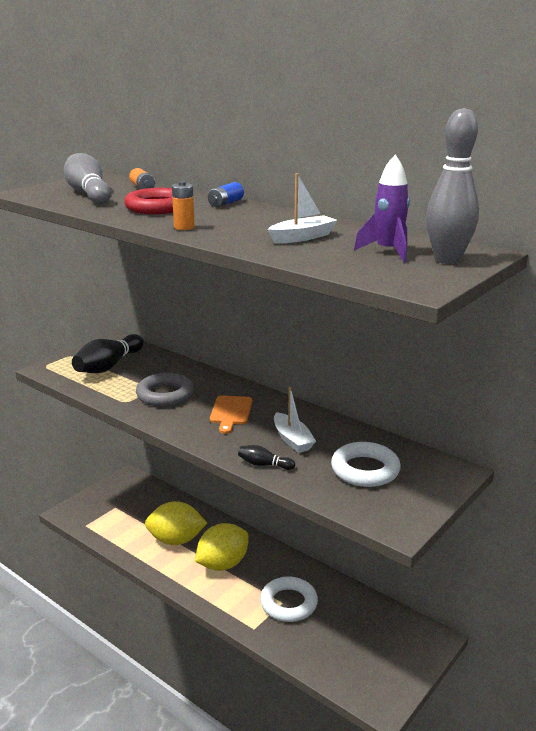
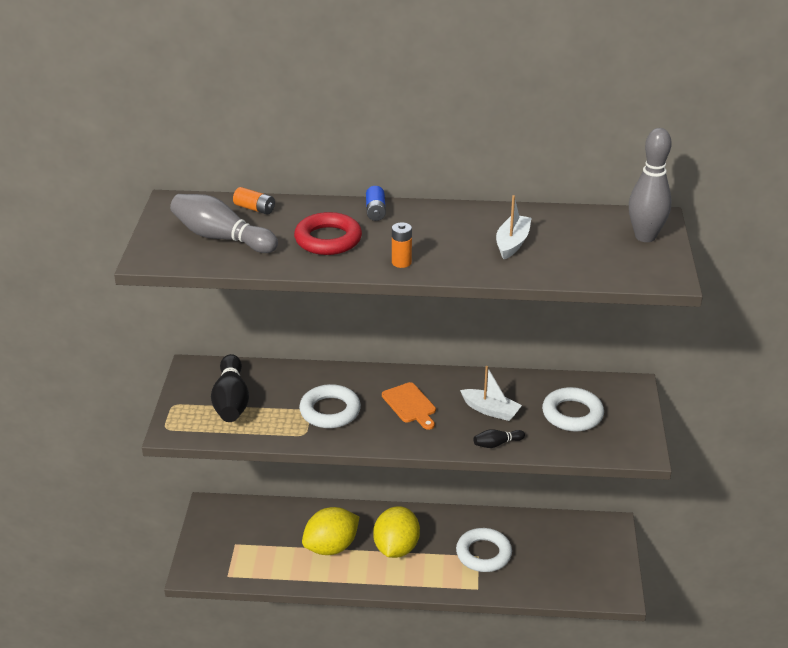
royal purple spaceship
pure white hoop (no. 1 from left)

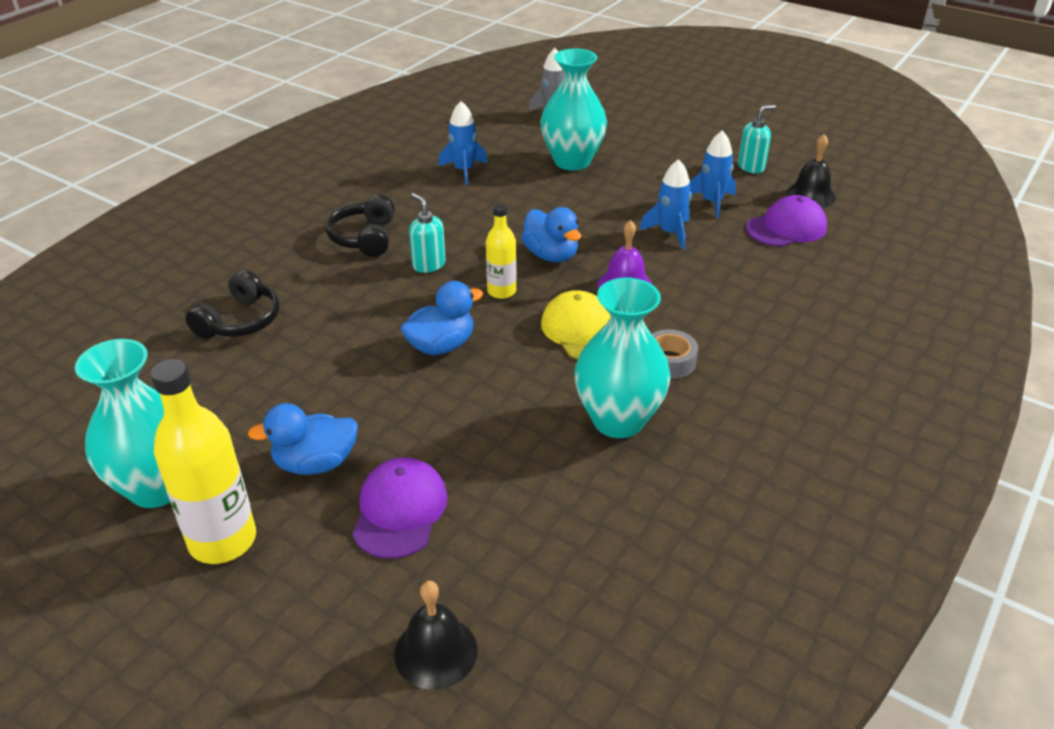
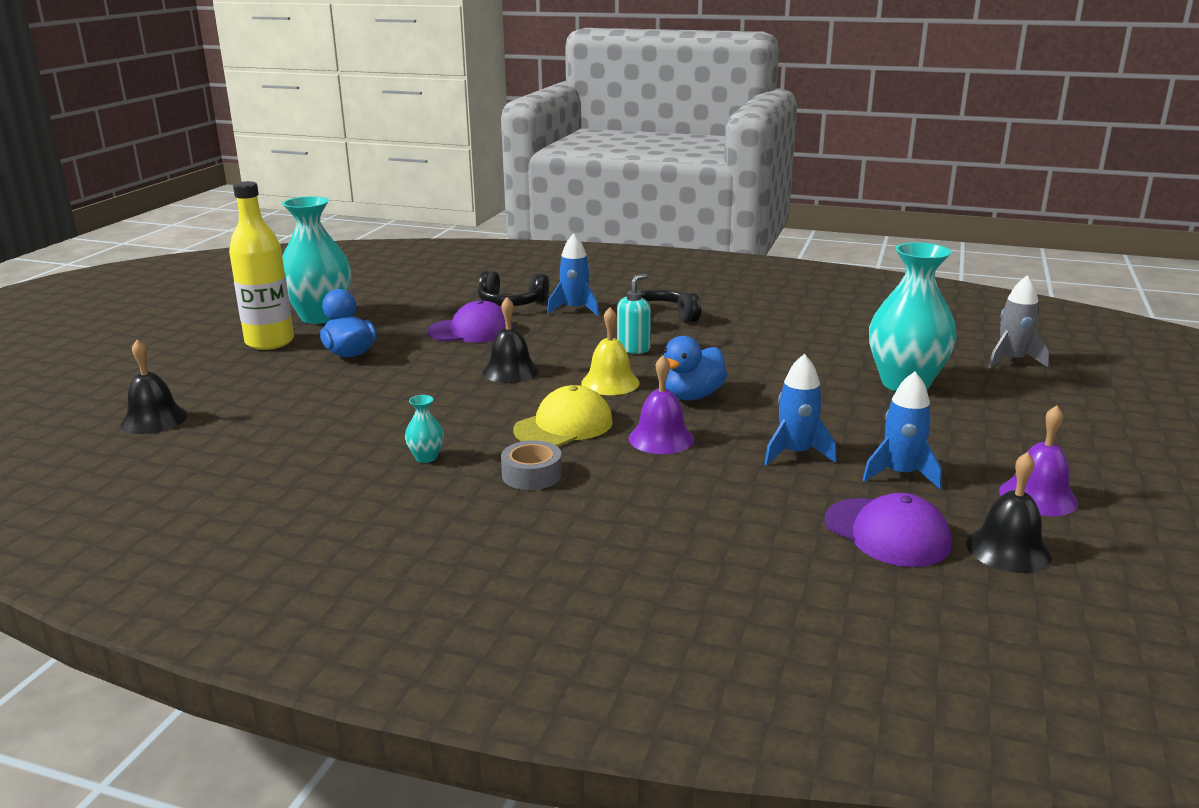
royal purple cap (no. 1 from left)
blue spaceship (no. 1 from left)
jet-black school bell (no. 2 from left)
yellow school bell
royal purple school bell (no. 2 from left)
aqua vase (no. 2 from left)

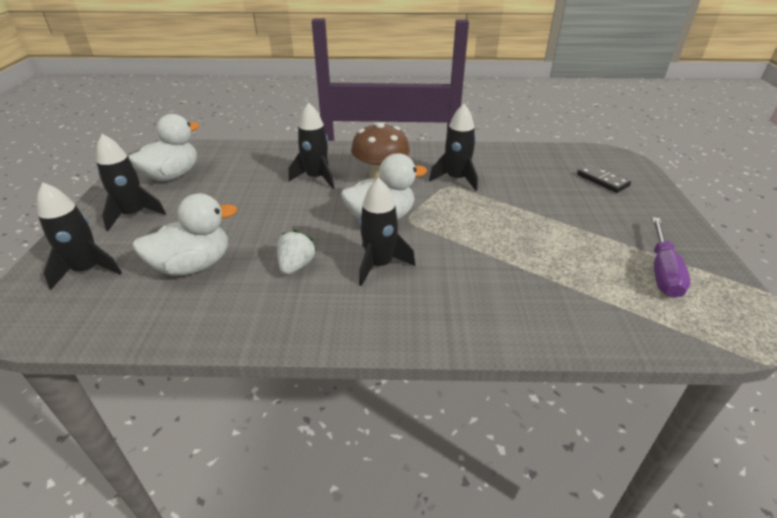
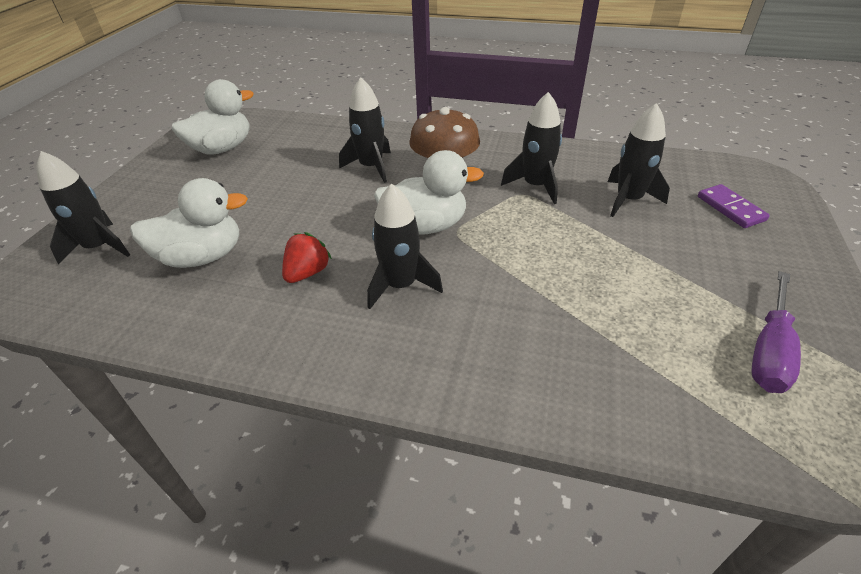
jet-black spaceship (no. 5 from left)
scarlet berry
royal purple domino piece

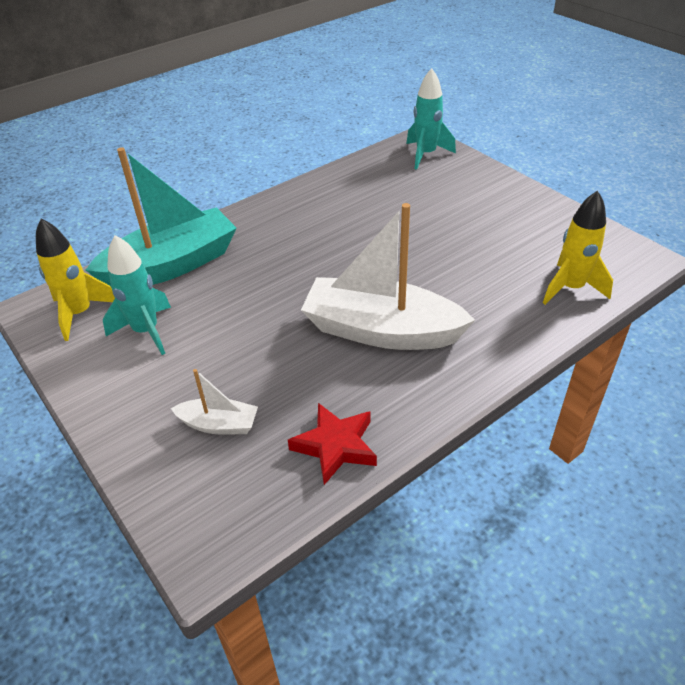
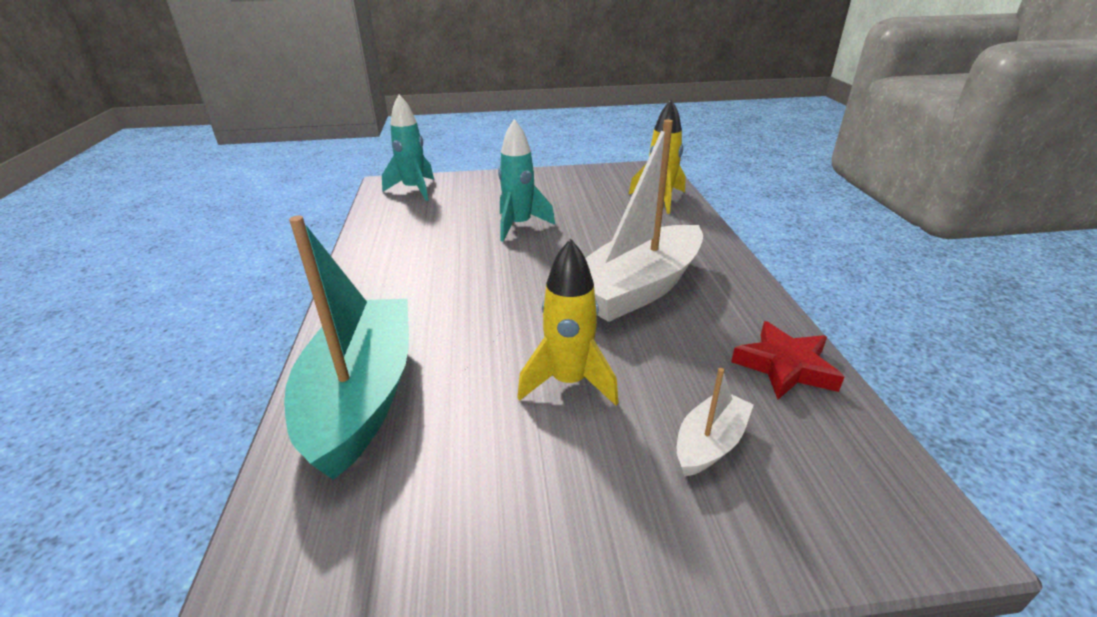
yellow spaceship (no. 1 from left)
aqua spaceship (no. 2 from left)

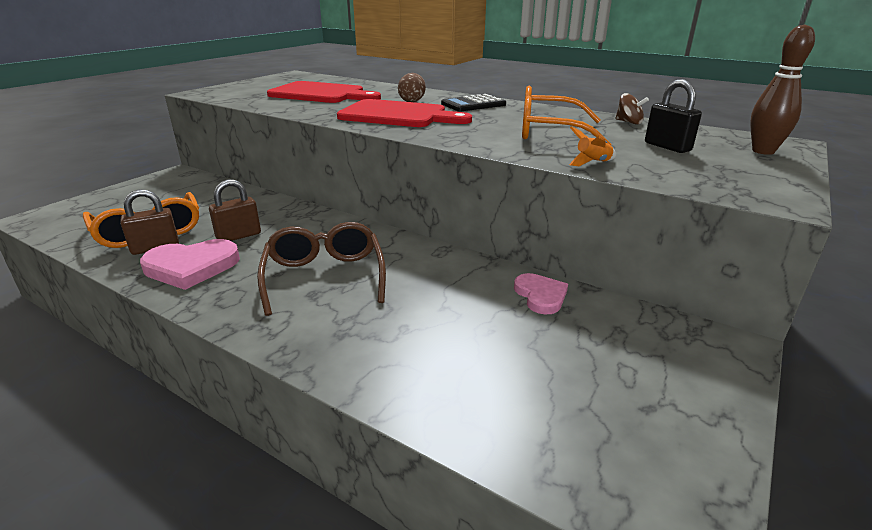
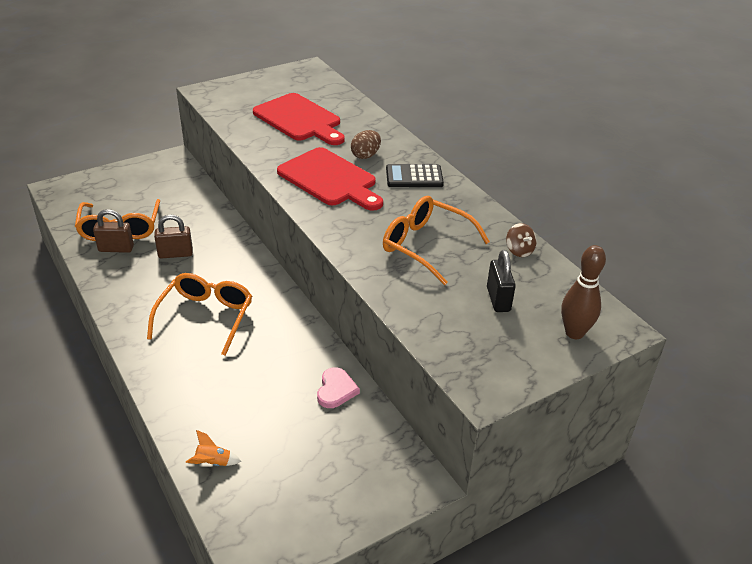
rosy heart (no. 1 from left in the first image)
orange-coloured spaceship
orange-coloured eyeglasses (no. 2 from left)

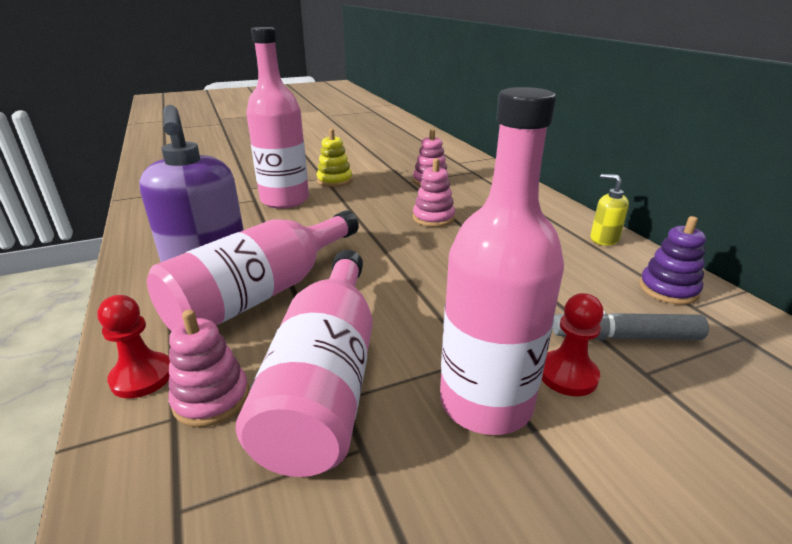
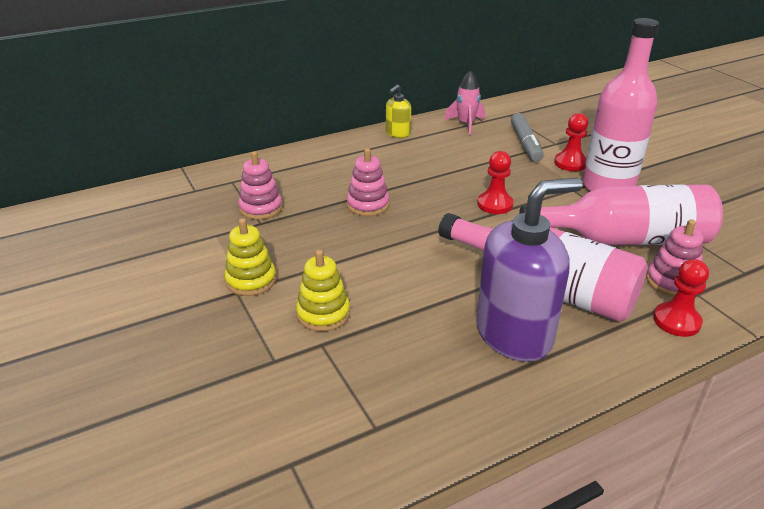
scarlet game pawn (no. 1 from left)
yellow ring stacker (no. 2 from left)
rosy spaceship

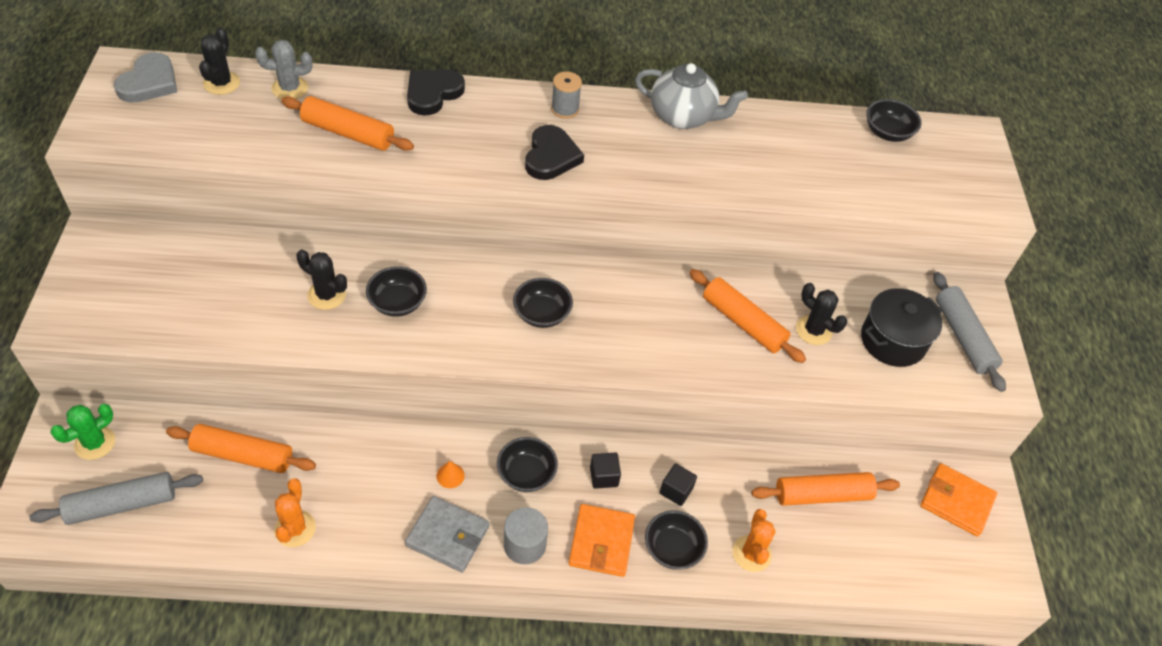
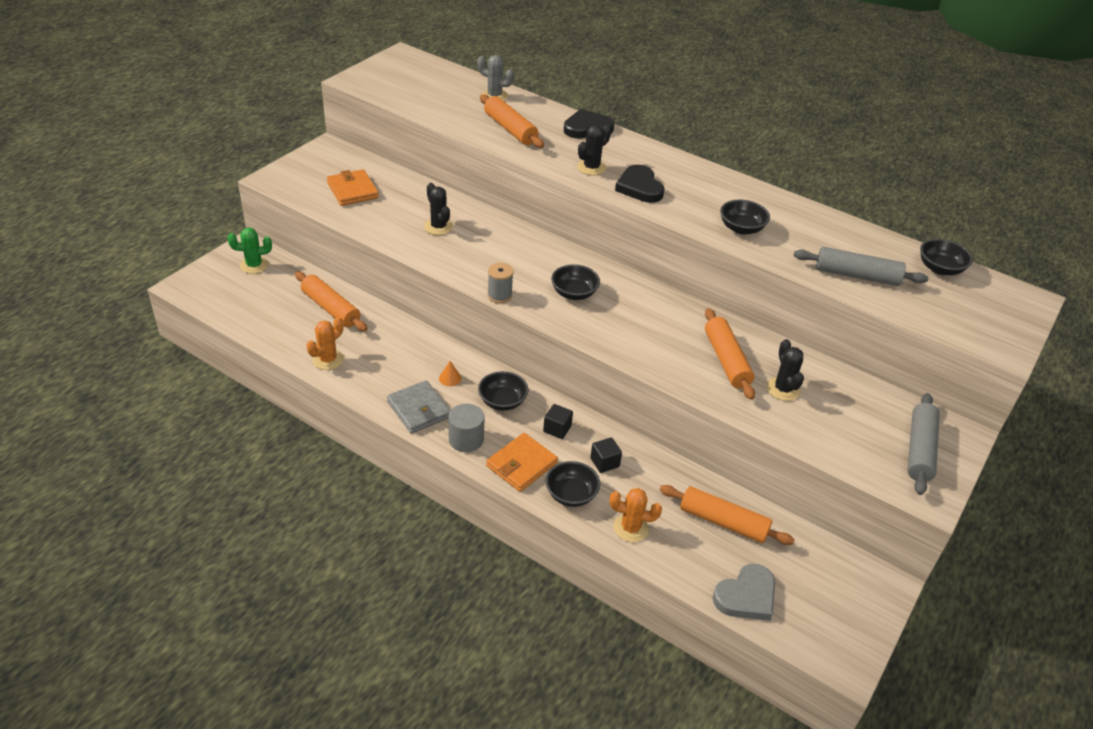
grey china teapot
jet-black stockpot
grey dough roller (no. 1 from left)
grey heart
jet-black cactus (no. 2 from left)
jet-black serving bowl (no. 4 from left)
grey reel of thread
orange-coloured wallet (no. 1 from left)
jet-black heart (no. 2 from left)
orange-coloured cactus (no. 2 from left)

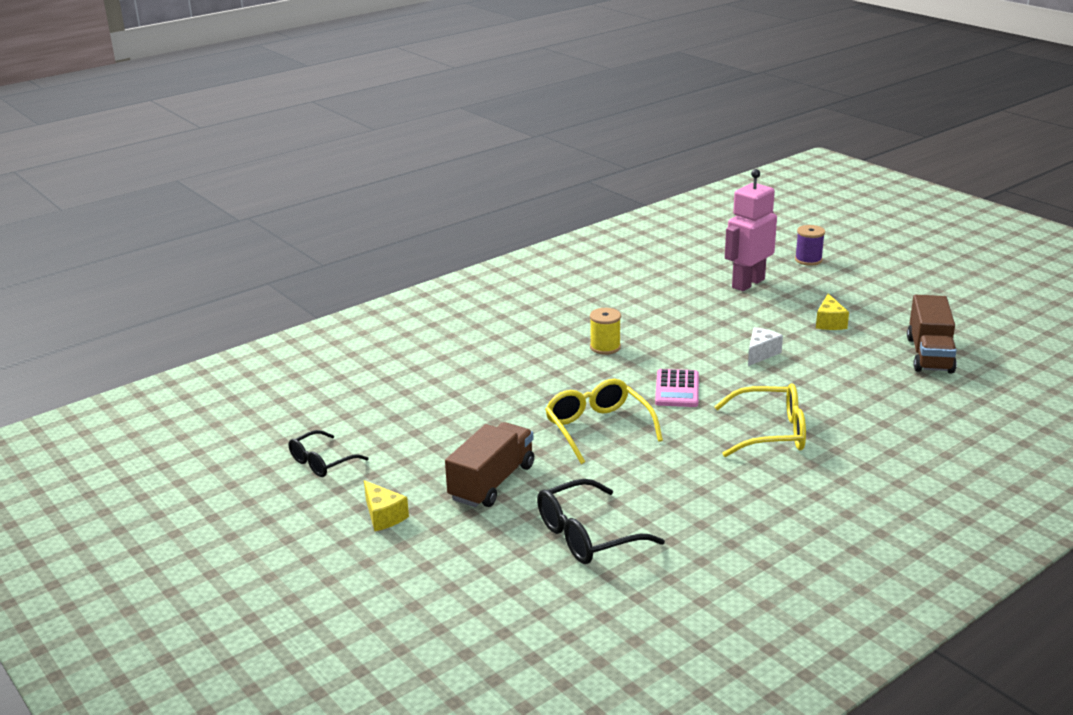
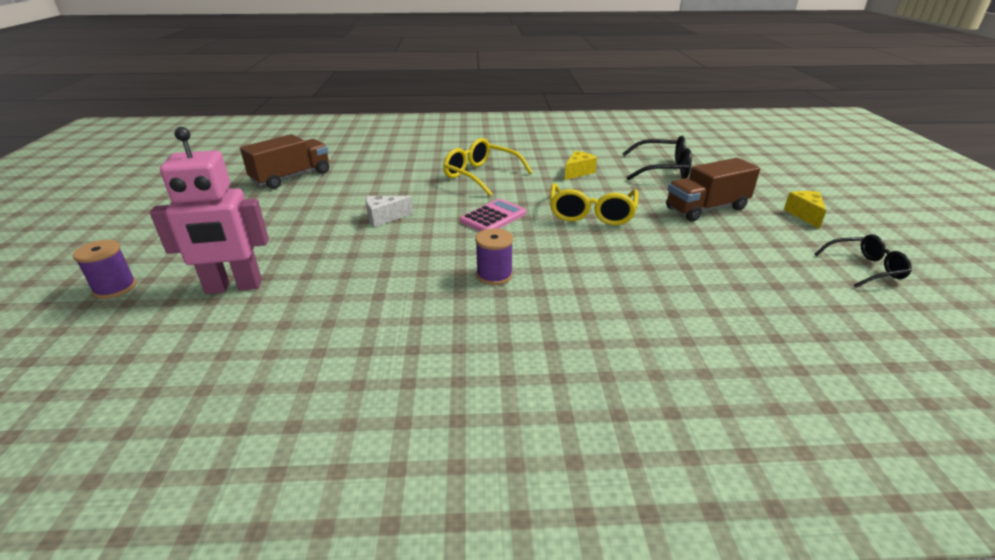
yellow cheese wedge (no. 1 from left)
royal purple reel of thread (no. 2 from left)

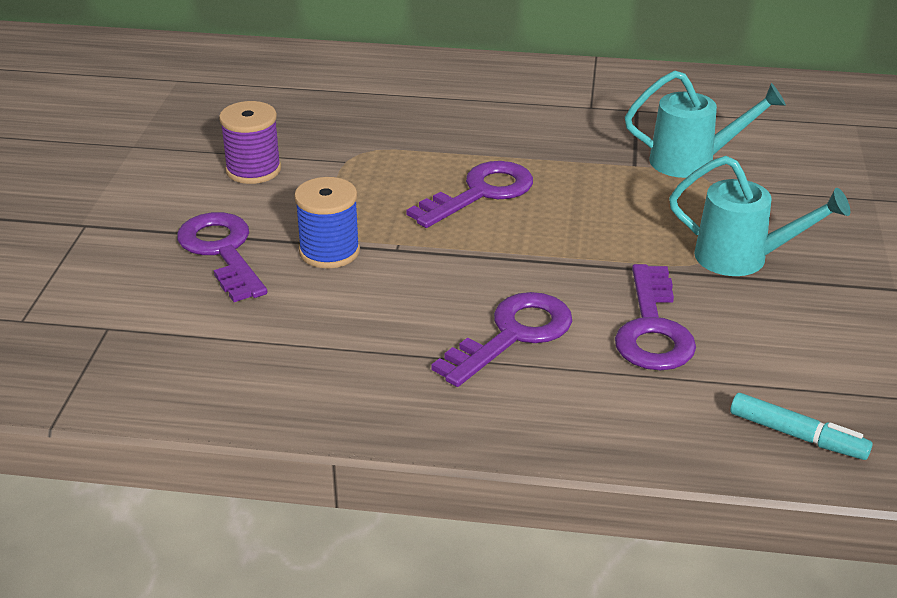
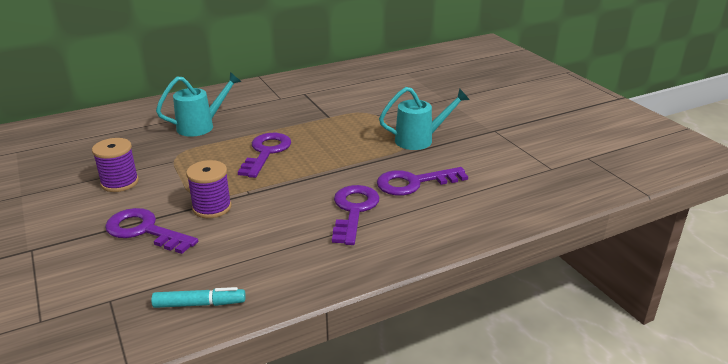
aqua watering pot (no. 1 from left)
aqua felt pen
royal purple reel of thread (no. 2 from left)
royal purple door key (no. 4 from left)

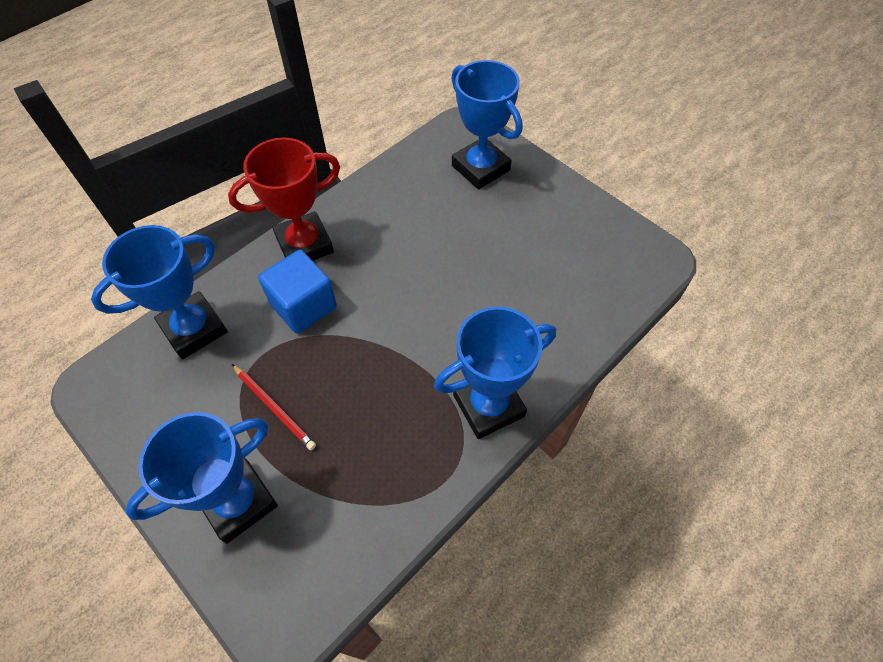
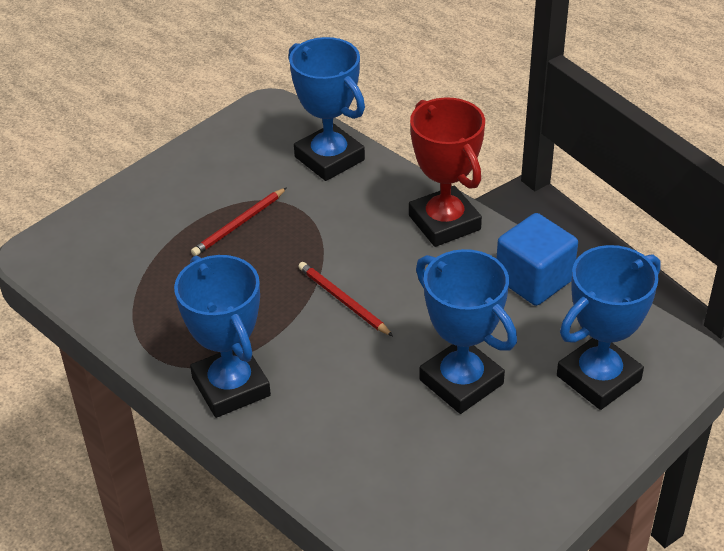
scarlet wooden pencil (no. 2 from left)
blue award cup (no. 3 from left)
blue block

